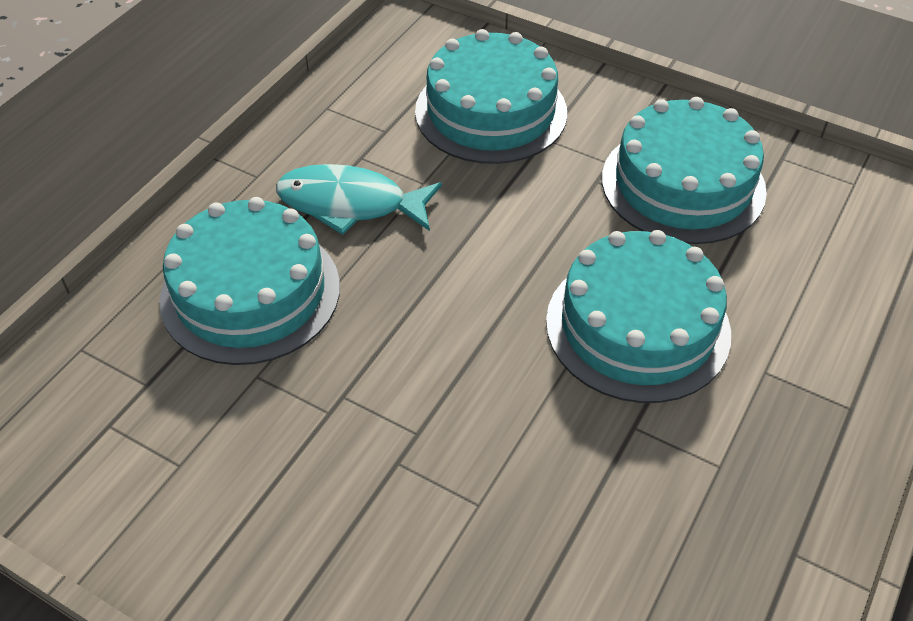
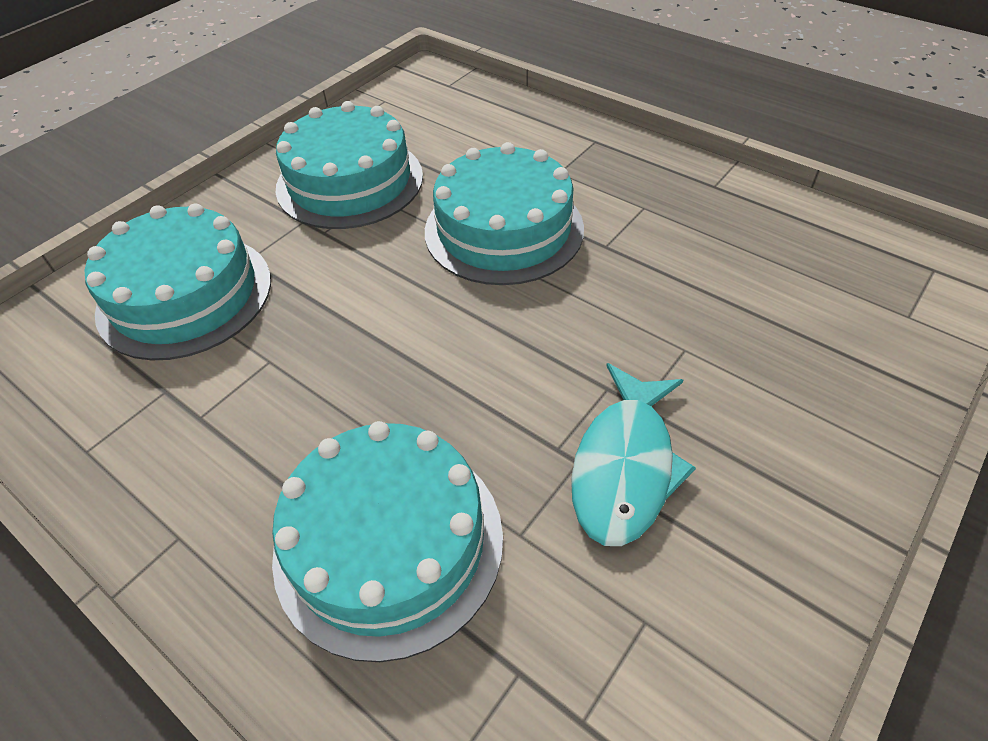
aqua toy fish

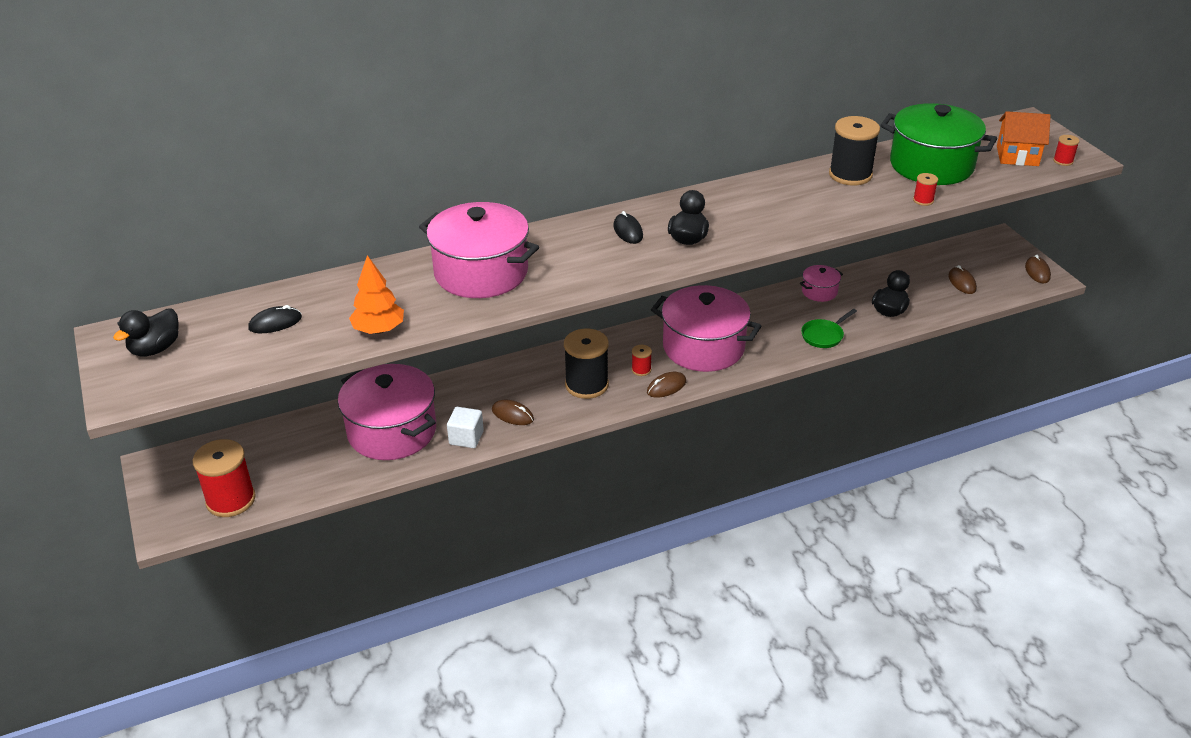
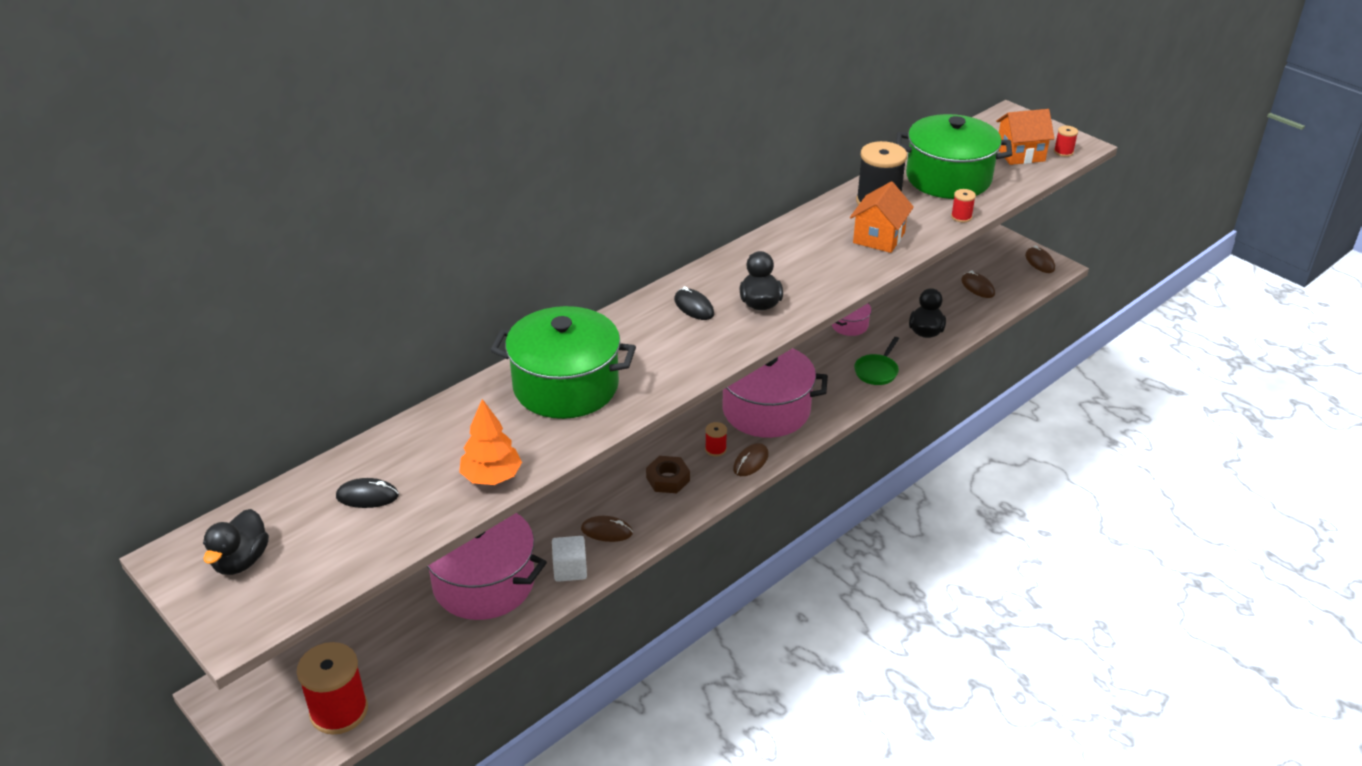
orange-coloured cottage (no. 1 from left)
dark brown nut
leaf-green stockpot (no. 1 from left)
jet-black computer mouse (no. 1 from left)

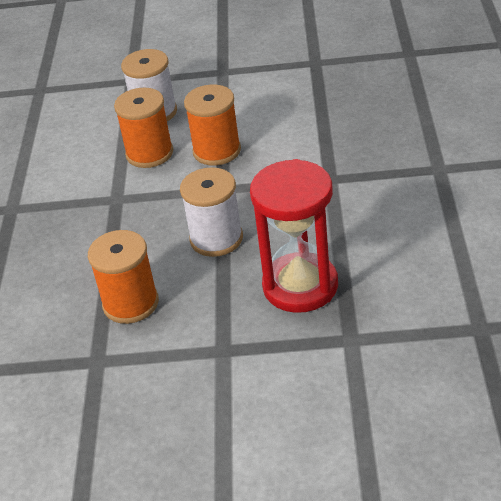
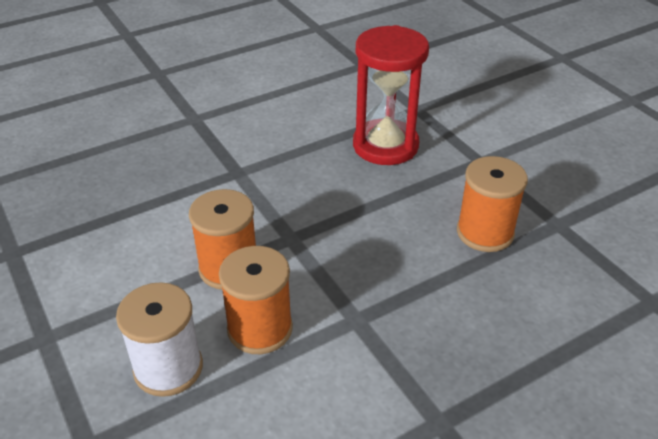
pure white reel of thread (no. 2 from left in the first image)

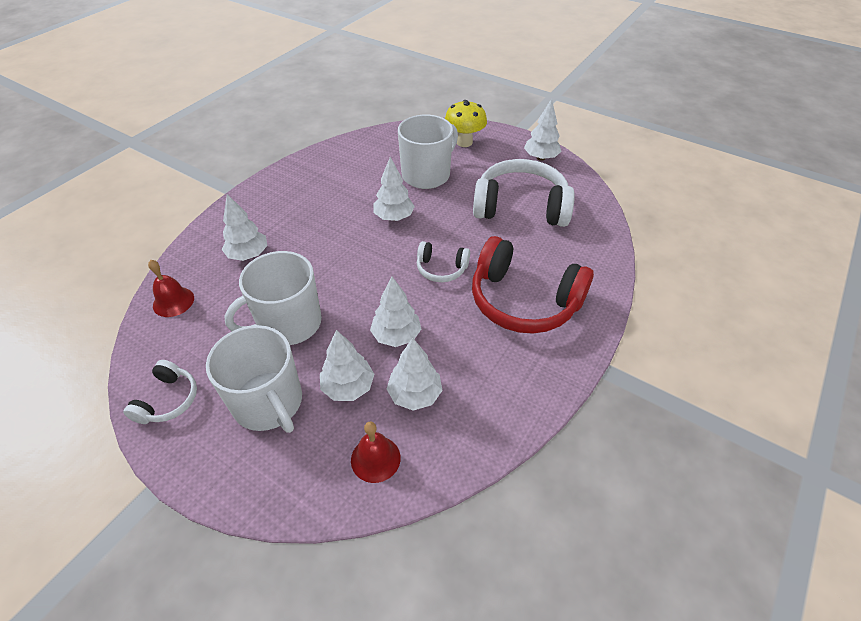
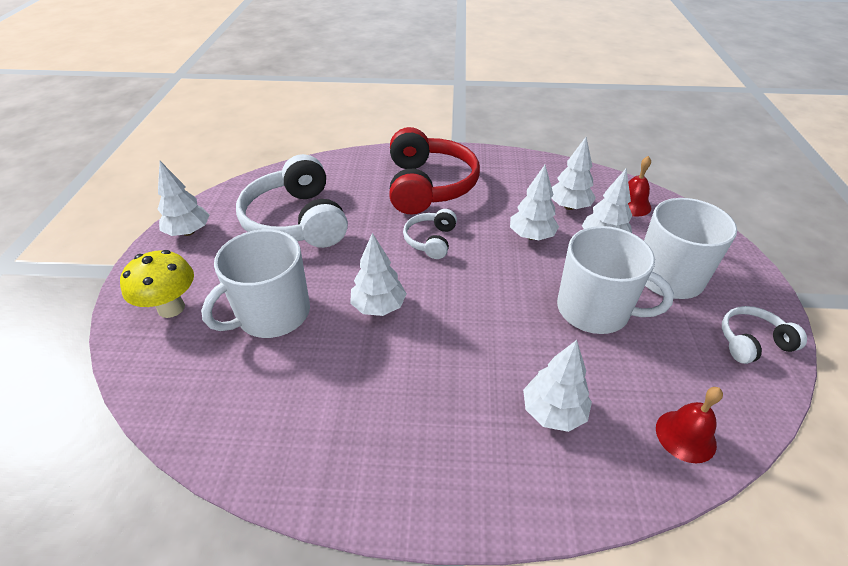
pure white mug (no. 1 from left)
pure white over-ear headphones (no. 2 from left)

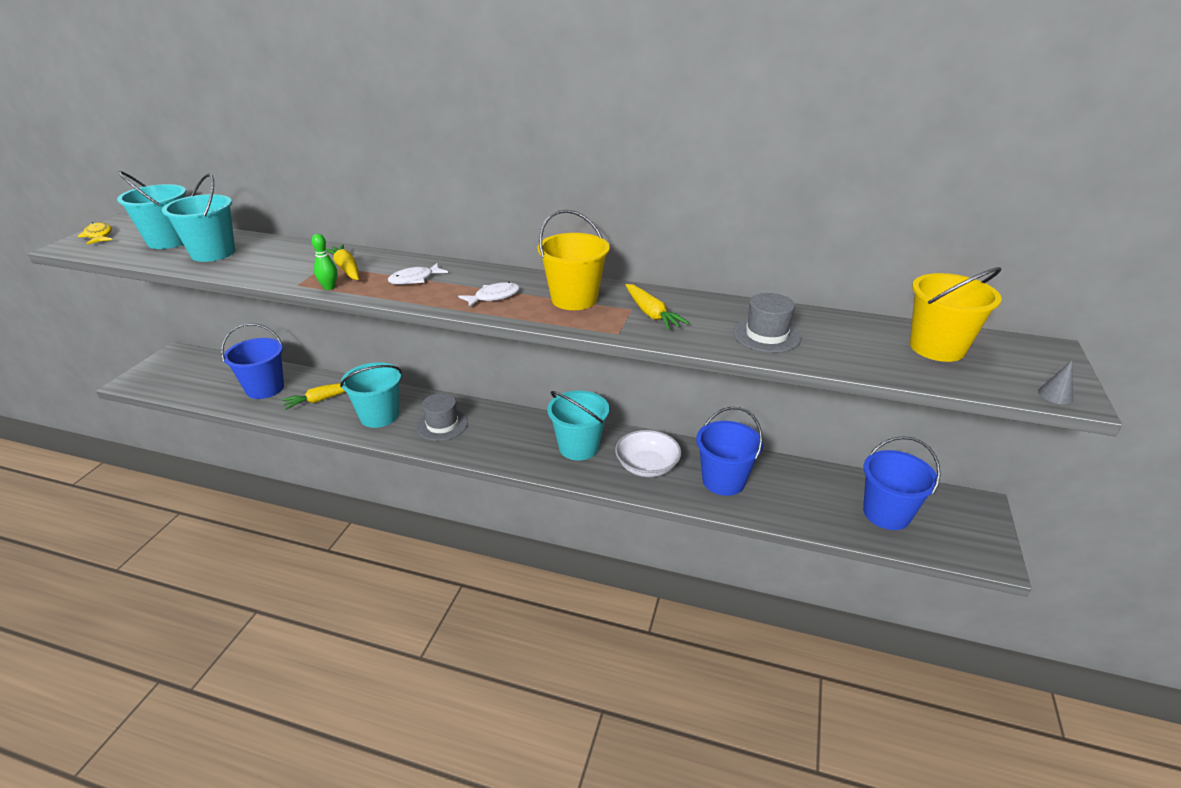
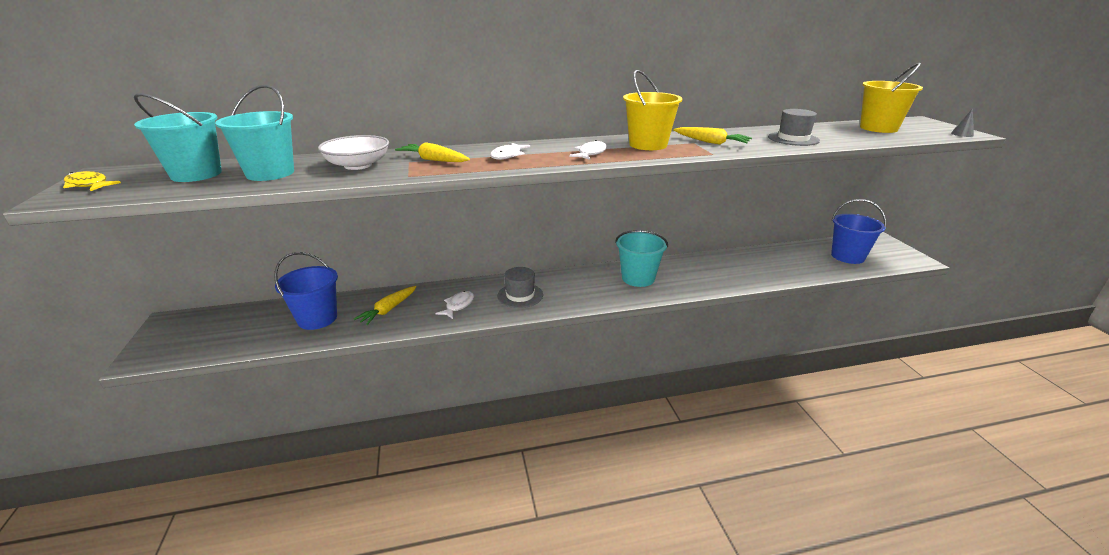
leaf-green bowling pin
blue pail (no. 2 from left in the first image)
pure white serving bowl
pure white toy fish (no. 1 from left)

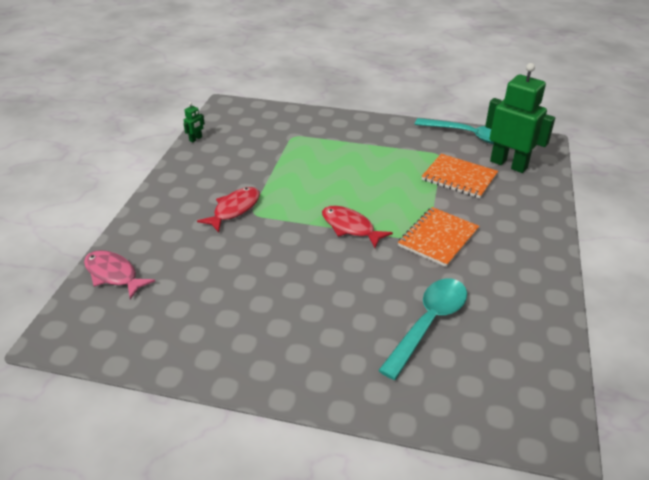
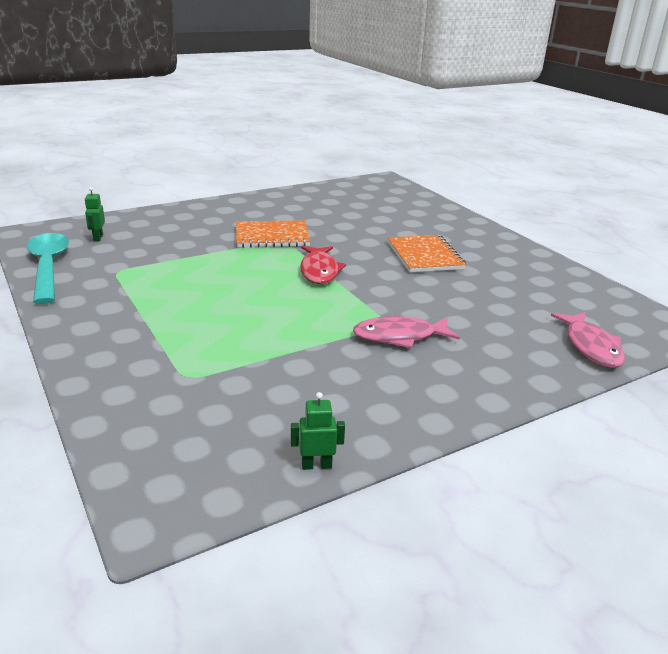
aqua spoon (no. 1 from left in the first image)
orange-coloured notepad (no. 2 from left)
rosy toy fish (no. 1 from left)
leaf-green robot (no. 1 from left)

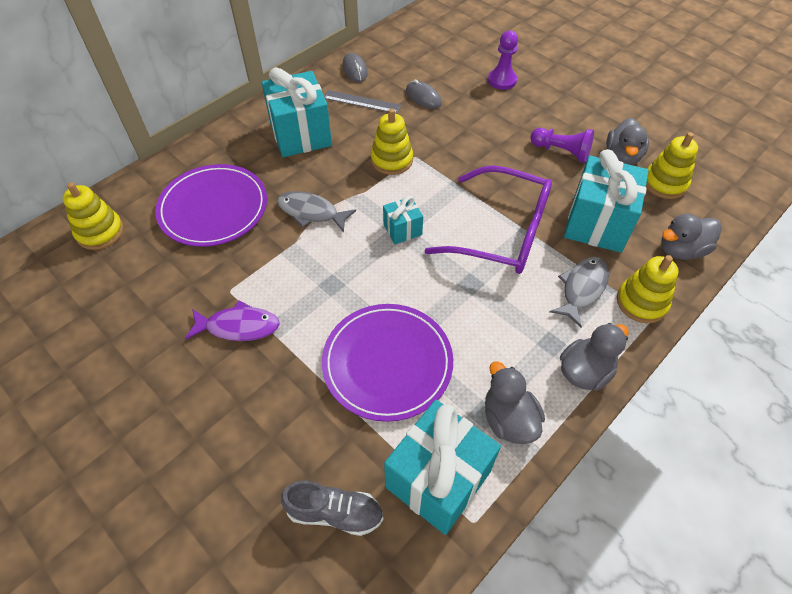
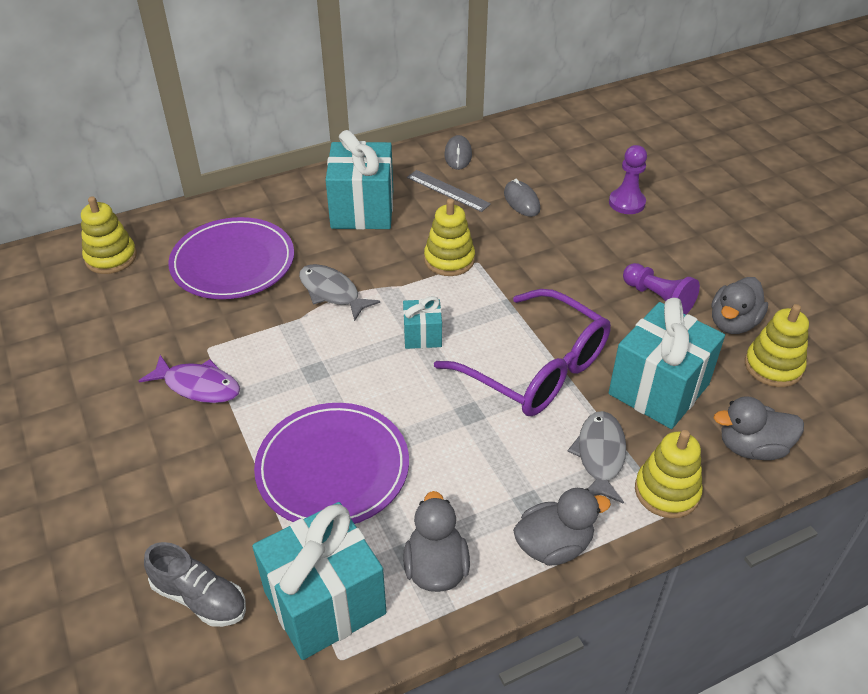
grey toy fish (no. 2 from left)

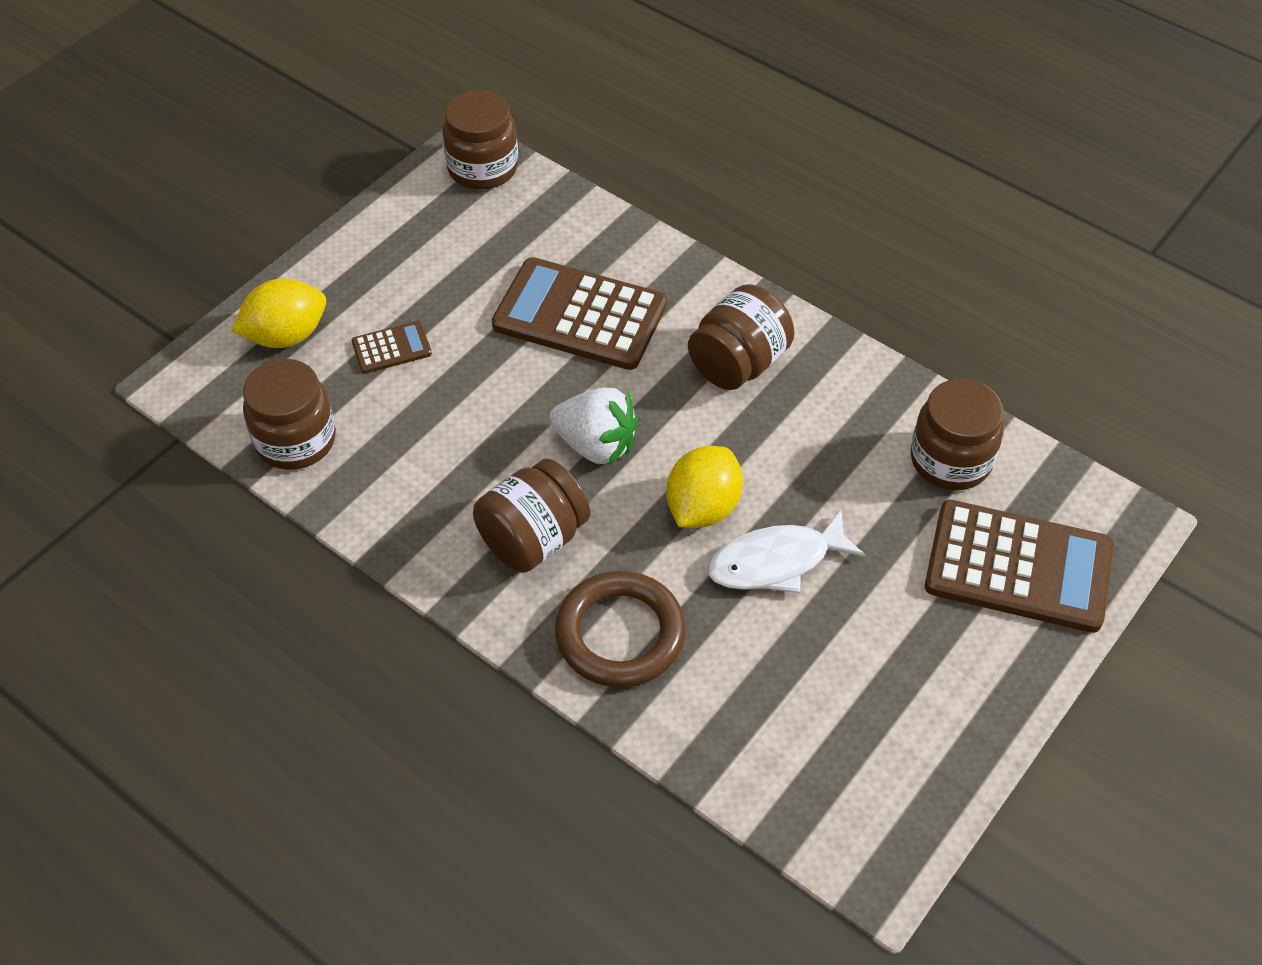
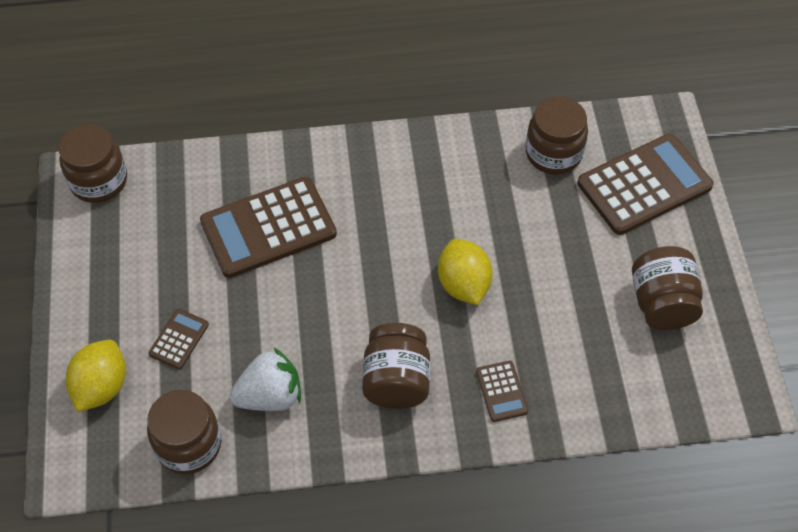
pure white toy fish
pure white berry
dark brown jar (no. 5 from left)
dark brown pocket calculator (no. 3 from left)

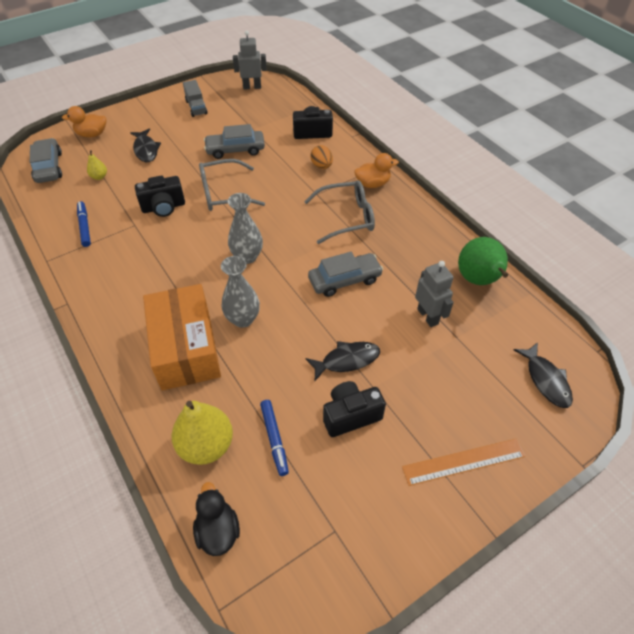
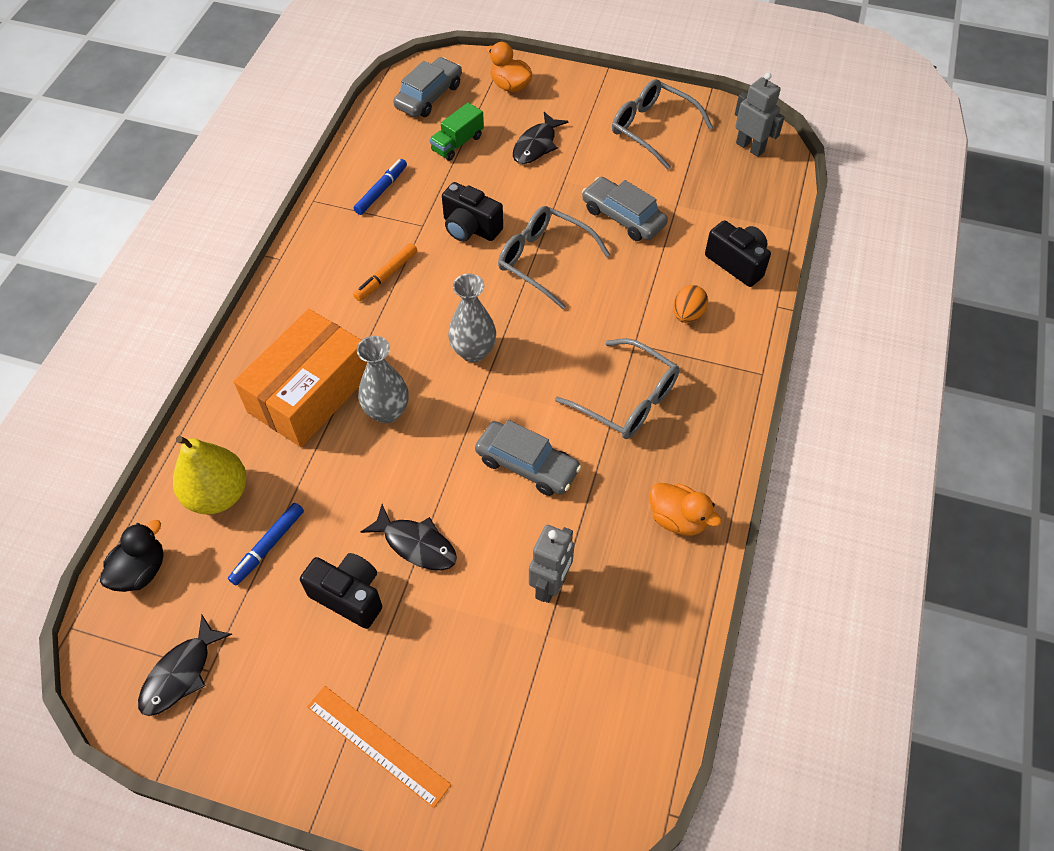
leaf-green pear fruit
orange-coloured felt pen
orange-coloured rubber duck (no. 2 from left)
jet-black toy fish (no. 1 from left)
leaf-green lorry
grey eyeglasses (no. 3 from left)

